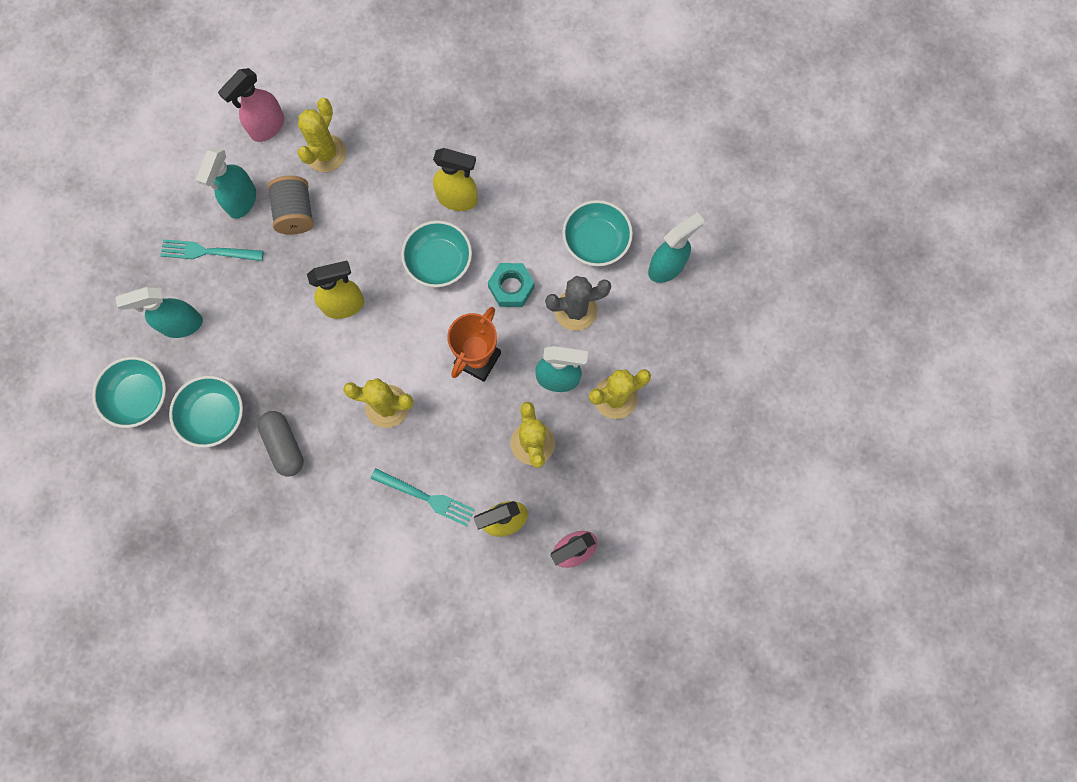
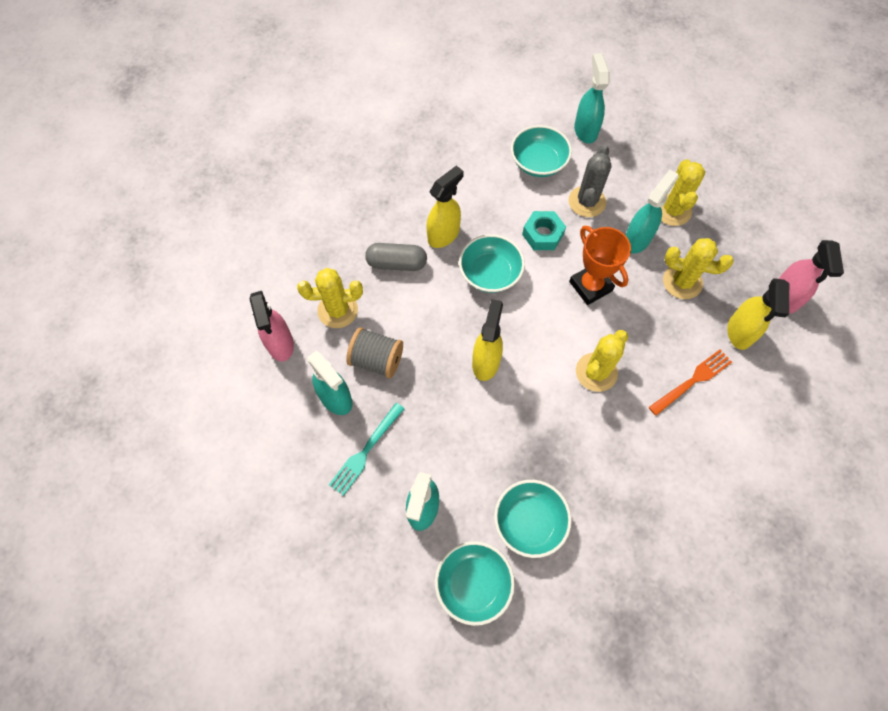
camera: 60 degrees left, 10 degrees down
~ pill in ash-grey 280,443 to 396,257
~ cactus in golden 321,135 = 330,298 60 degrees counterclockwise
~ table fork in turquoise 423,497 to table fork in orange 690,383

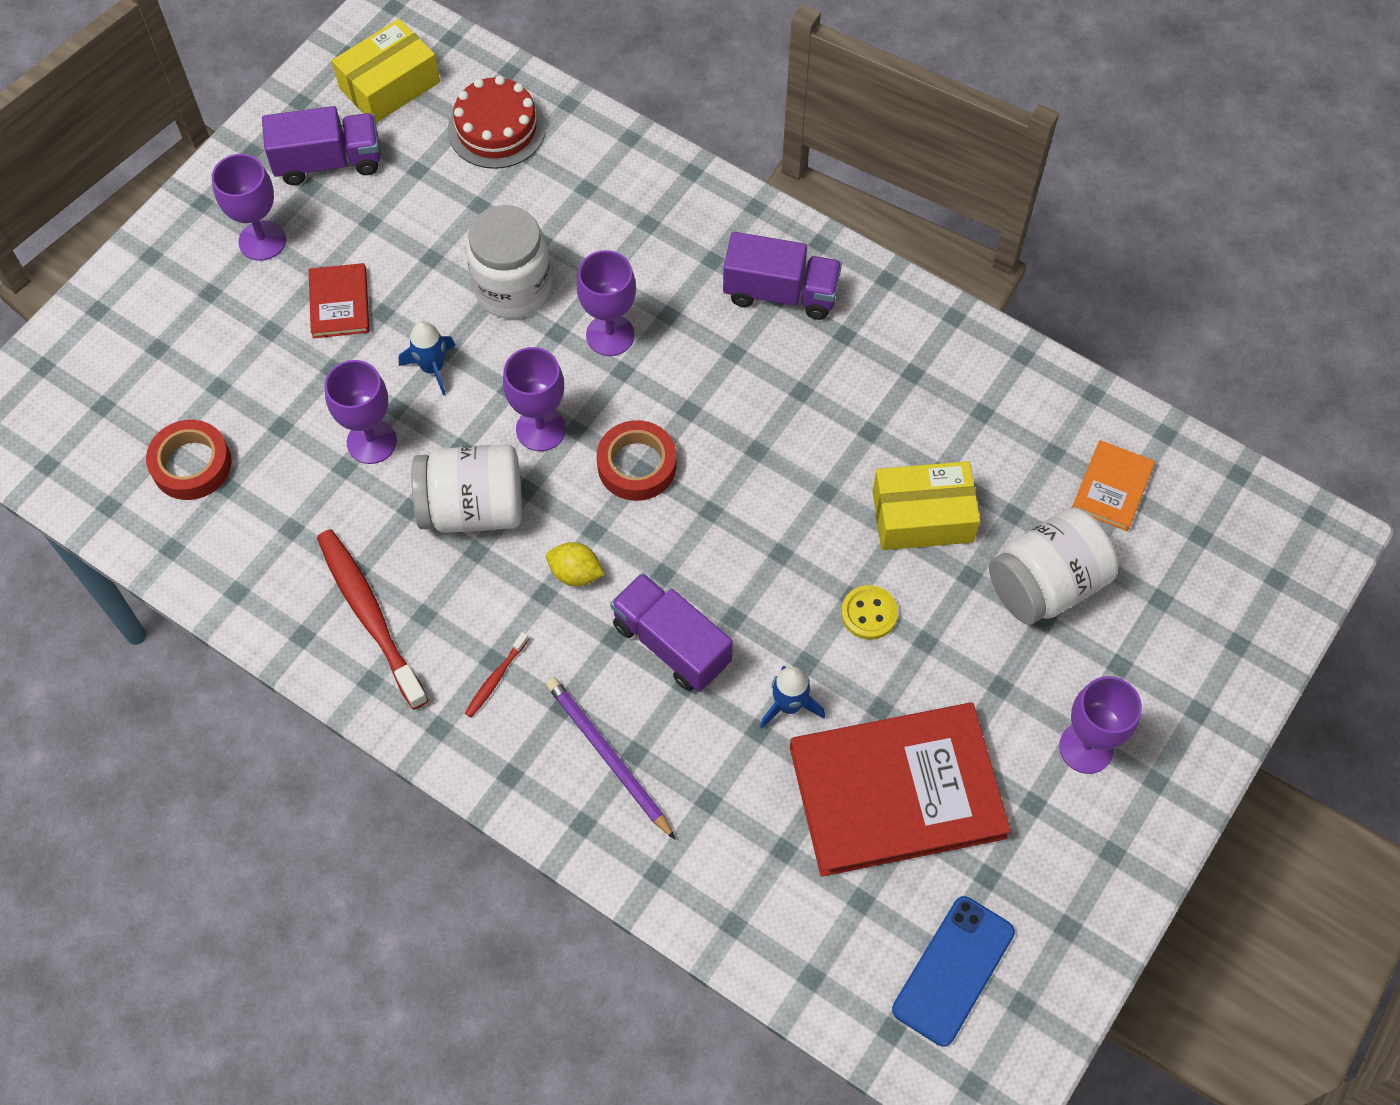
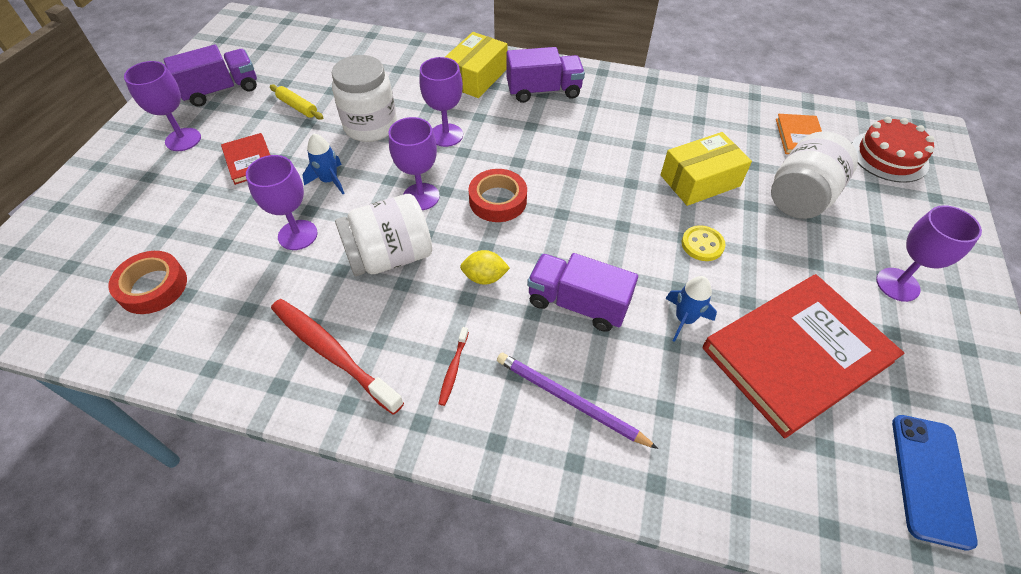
camera: 20 degrees left, 10 degrees down
~ parcel in golden 386,71 to 476,65
~ gateau in red 497,122 to 893,150
+ rolling pin in golden 296,102

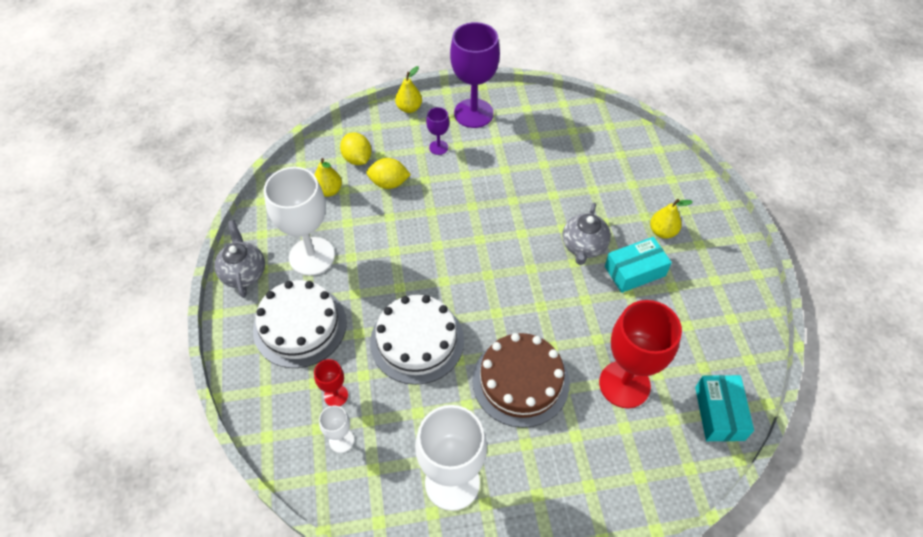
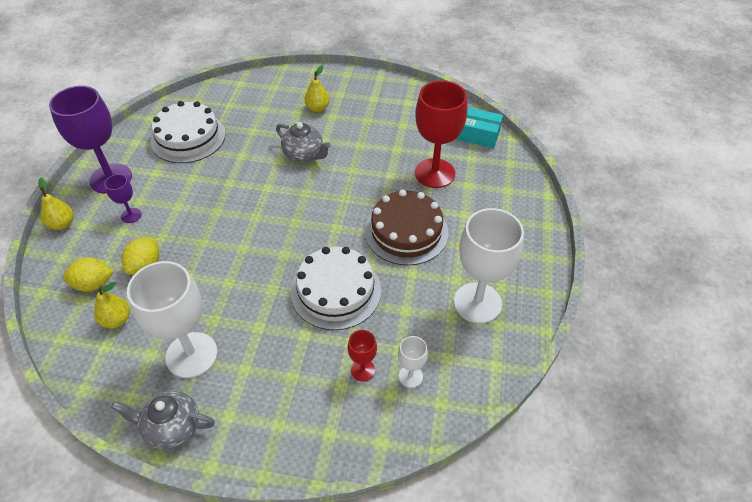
camera: 70 degrees left, 5 degrees down
~ gateau in snow-white 300,324 to 188,132
- parcel in turquoise 638,265

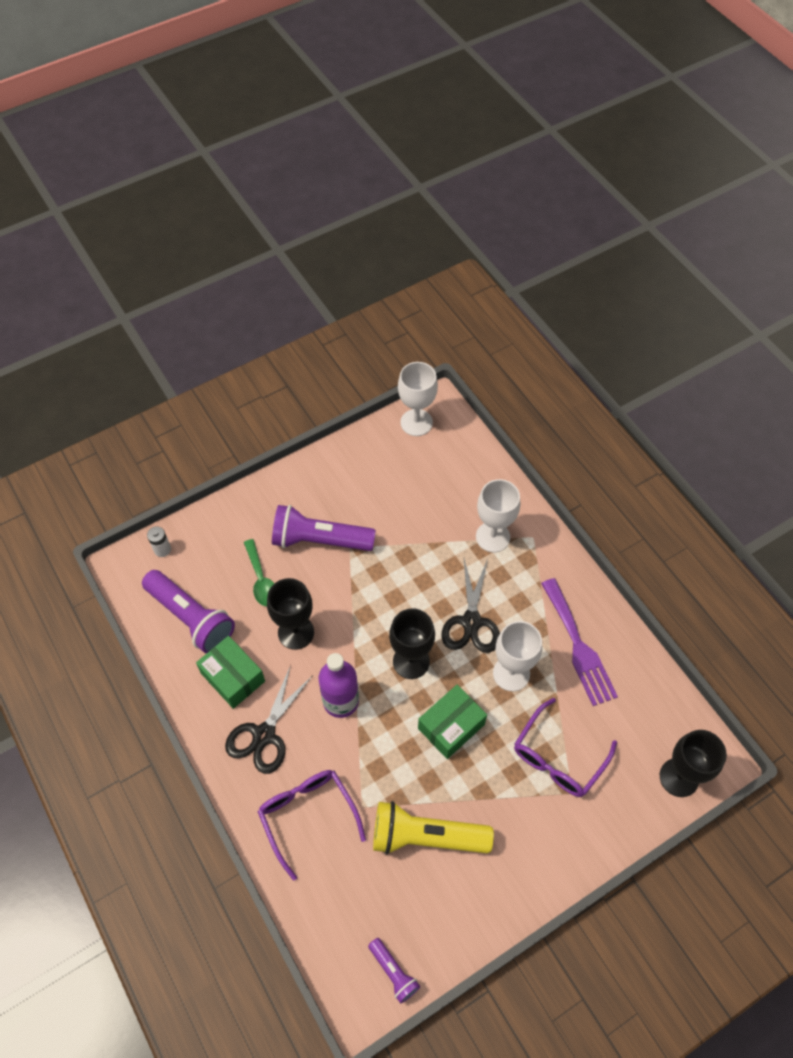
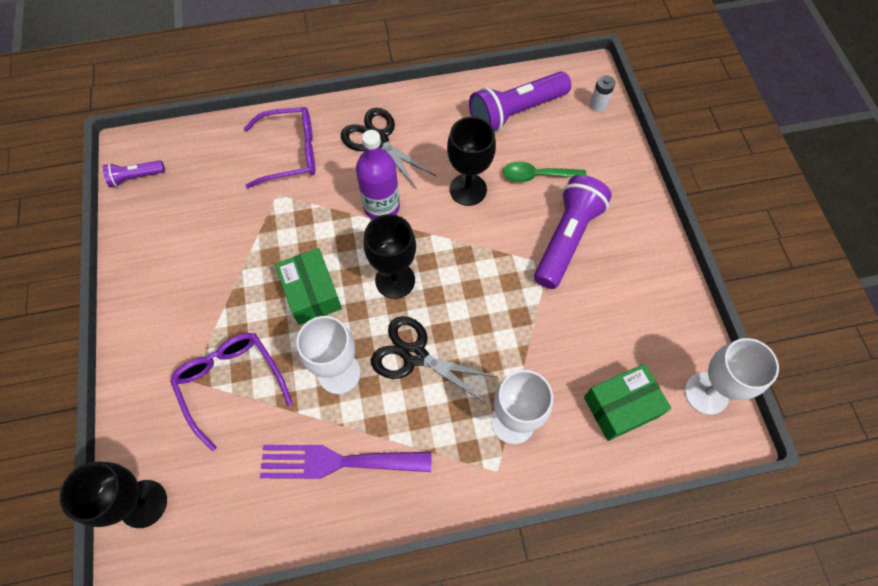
camera: 110 degrees right, 5 degrees up
~ parcel in green 230,672 to 627,402
- flashlight in golden 433,827

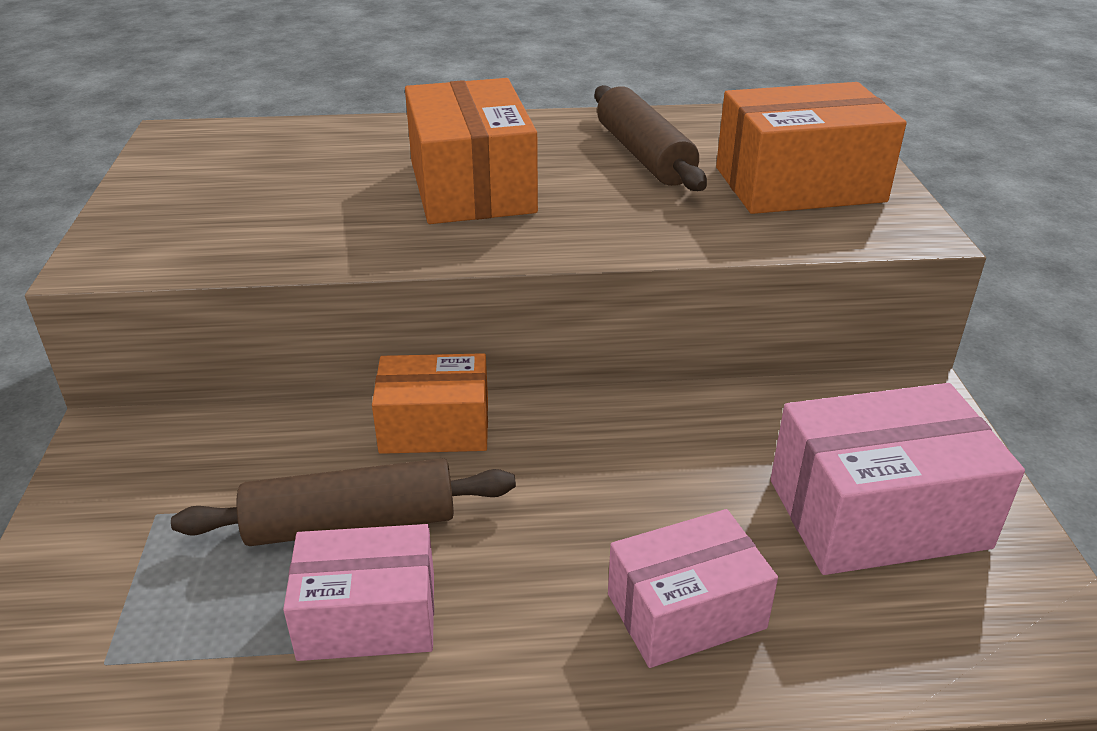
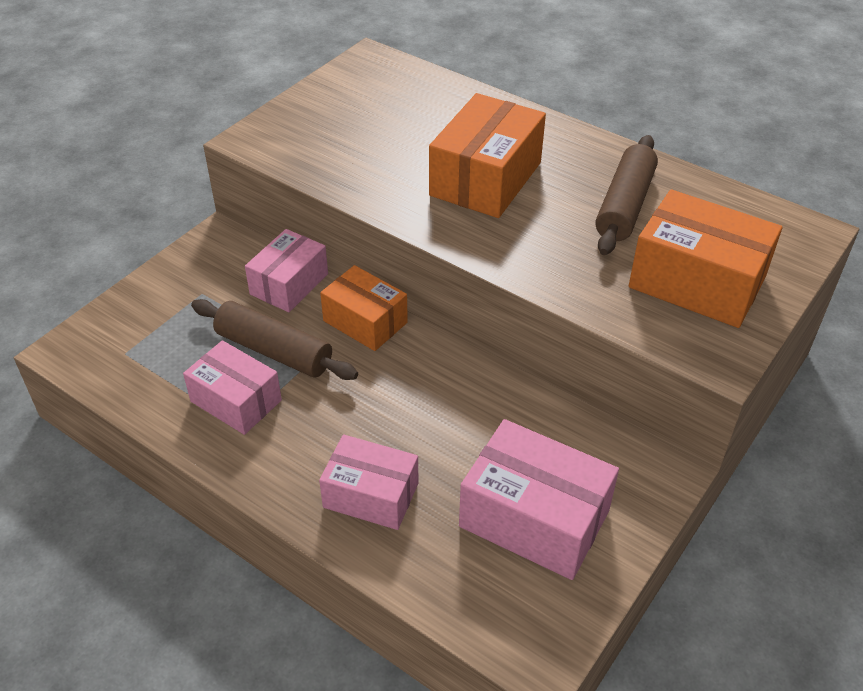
camera: 40 degrees right, 10 degrees up
+ parcel in rosy 286,270

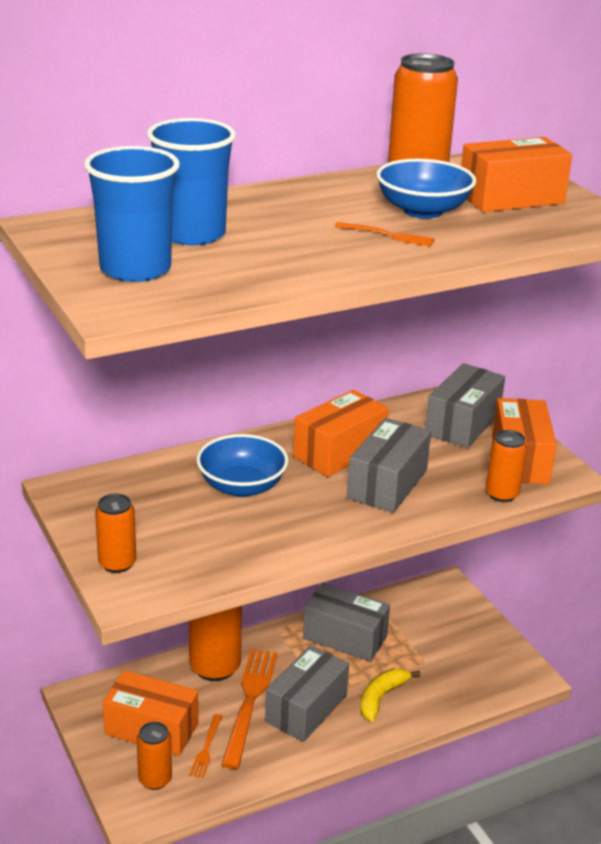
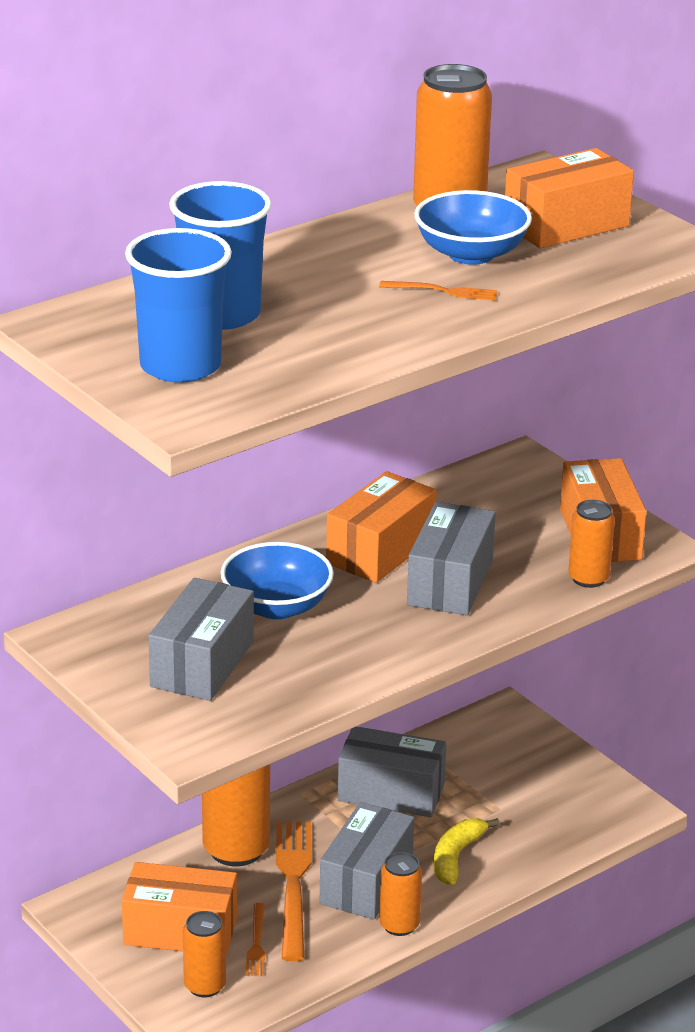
camera: 10 degrees left, 0 degrees up
~ tin in orange 115,533 to 400,894
~ parcel in ash-grey 465,405 to 201,639

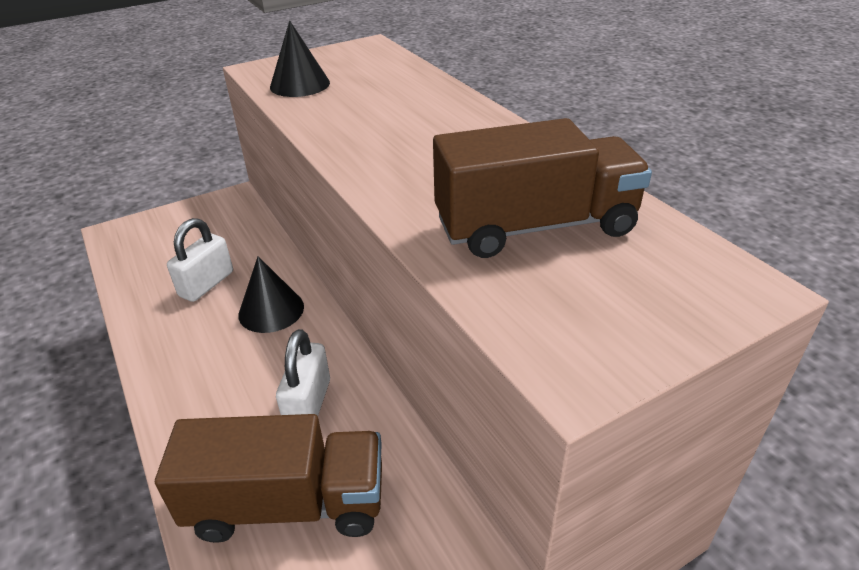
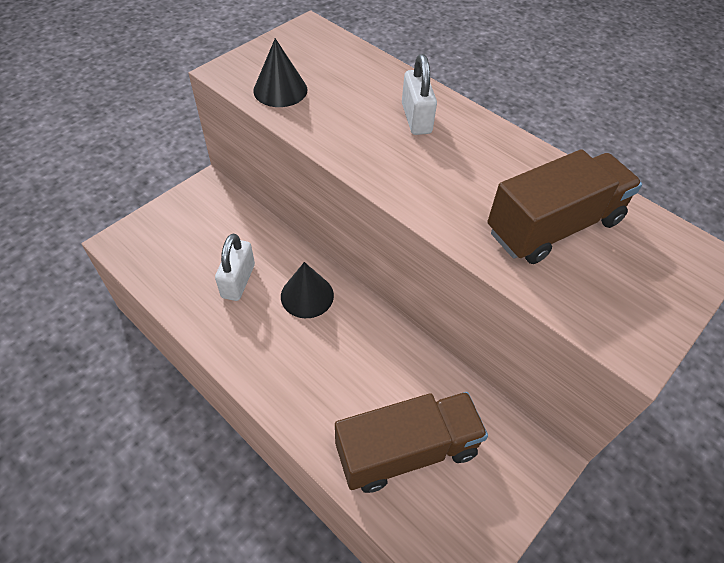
camera: 20 degrees left, 15 degrees up
~ lock in snow-white 303,372 to 419,94

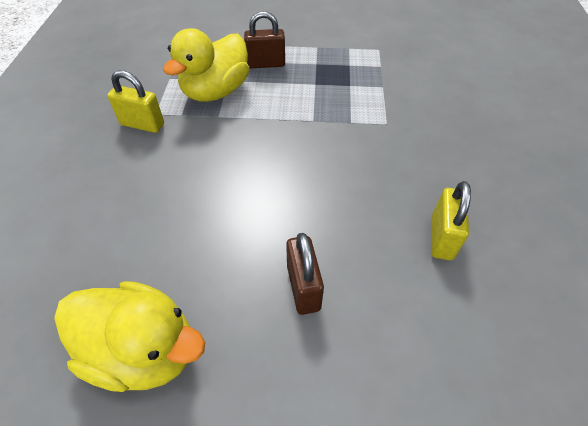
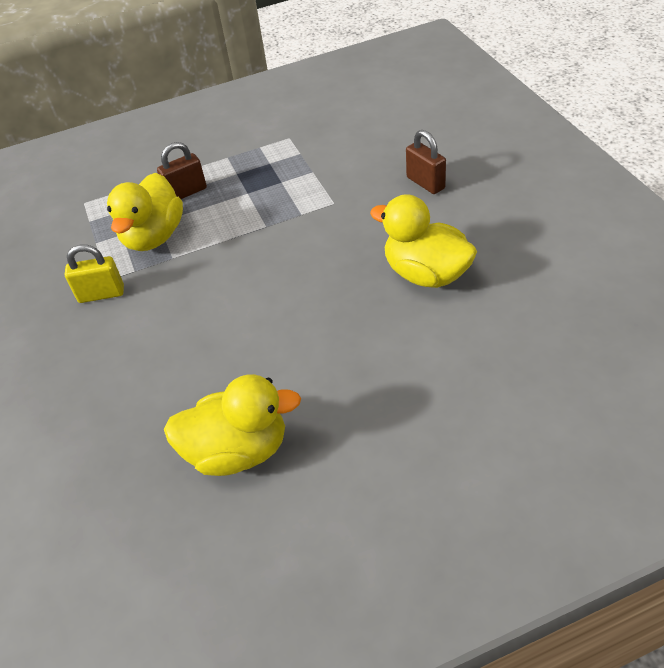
camera: 20 degrees left, 5 degrees down
~ lock in russet 305,274 to 426,162
~ lock in golden 451,220 to rubber duck in golden 423,241

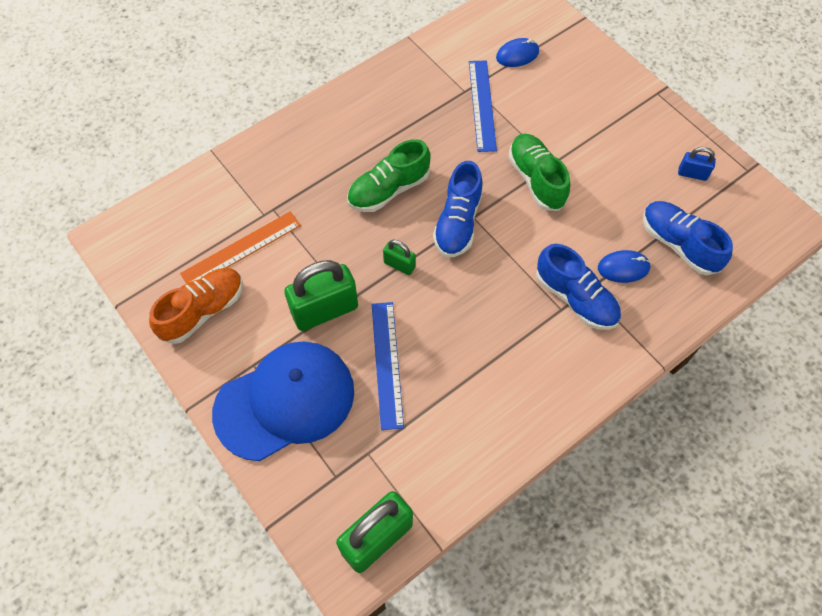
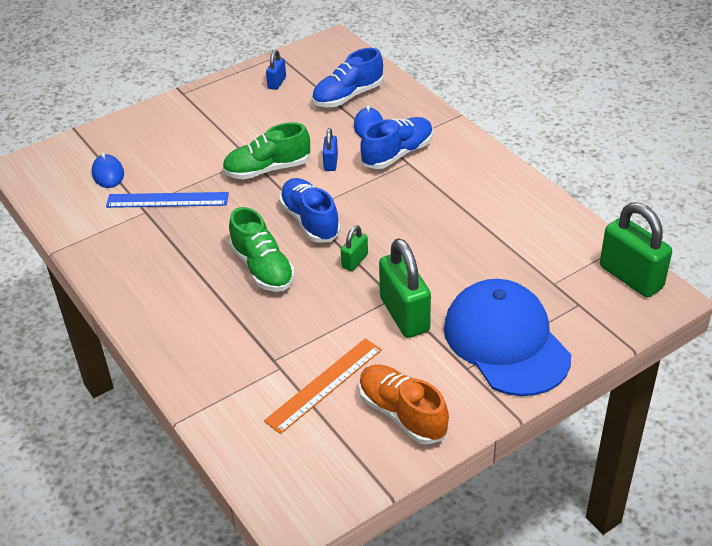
camera: 85 degrees left, 20 degrees down
~ measuring stick in orange 240,247 = 323,386 75 degrees clockwise
- measuring stick in royal blue 388,366
~ sneaker in royal blue 458,209 = 310,210 135 degrees counterclockwise
+ lock in royal blue 330,149

